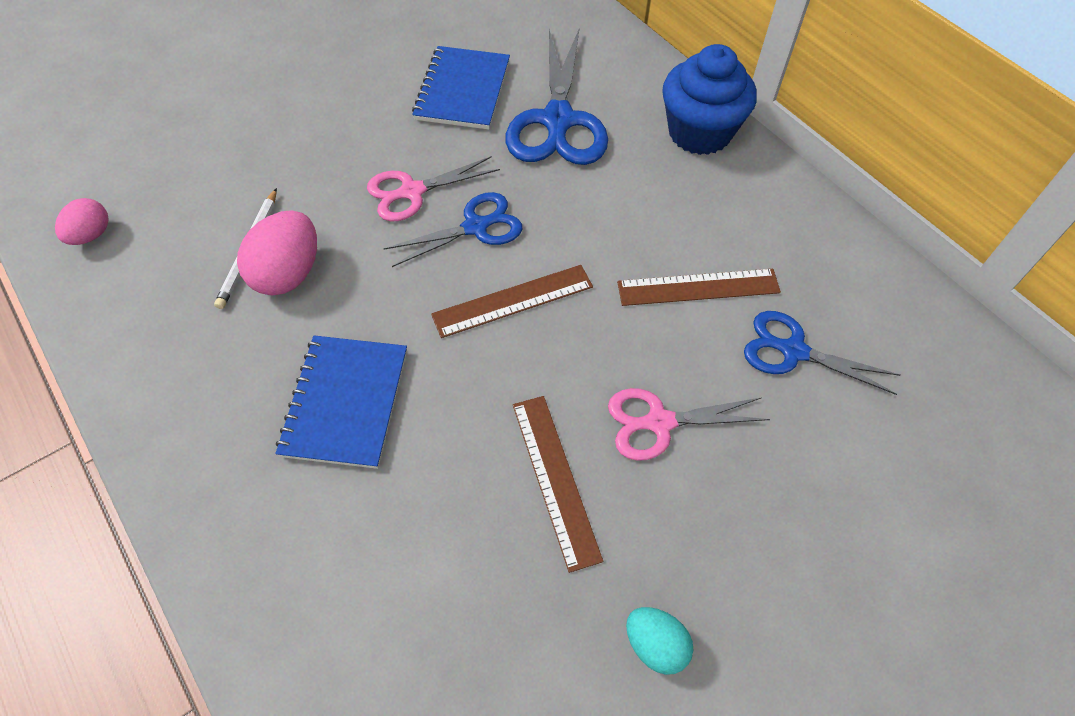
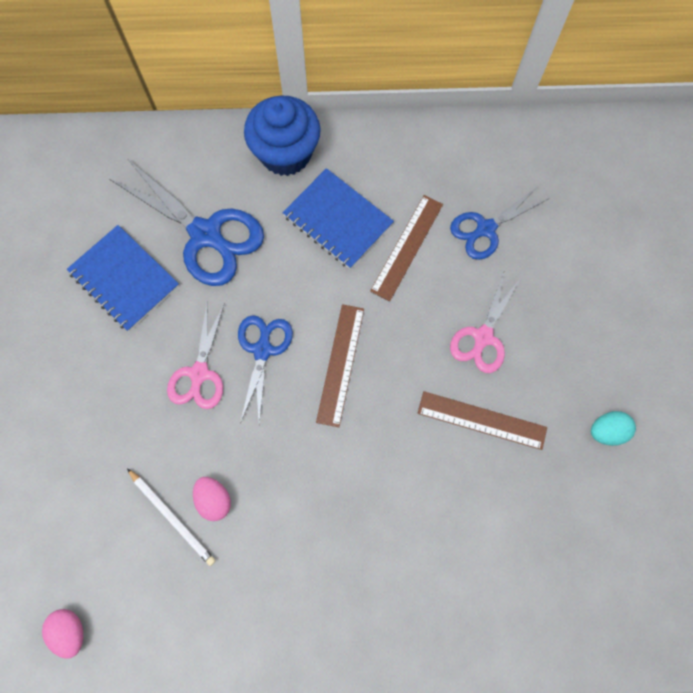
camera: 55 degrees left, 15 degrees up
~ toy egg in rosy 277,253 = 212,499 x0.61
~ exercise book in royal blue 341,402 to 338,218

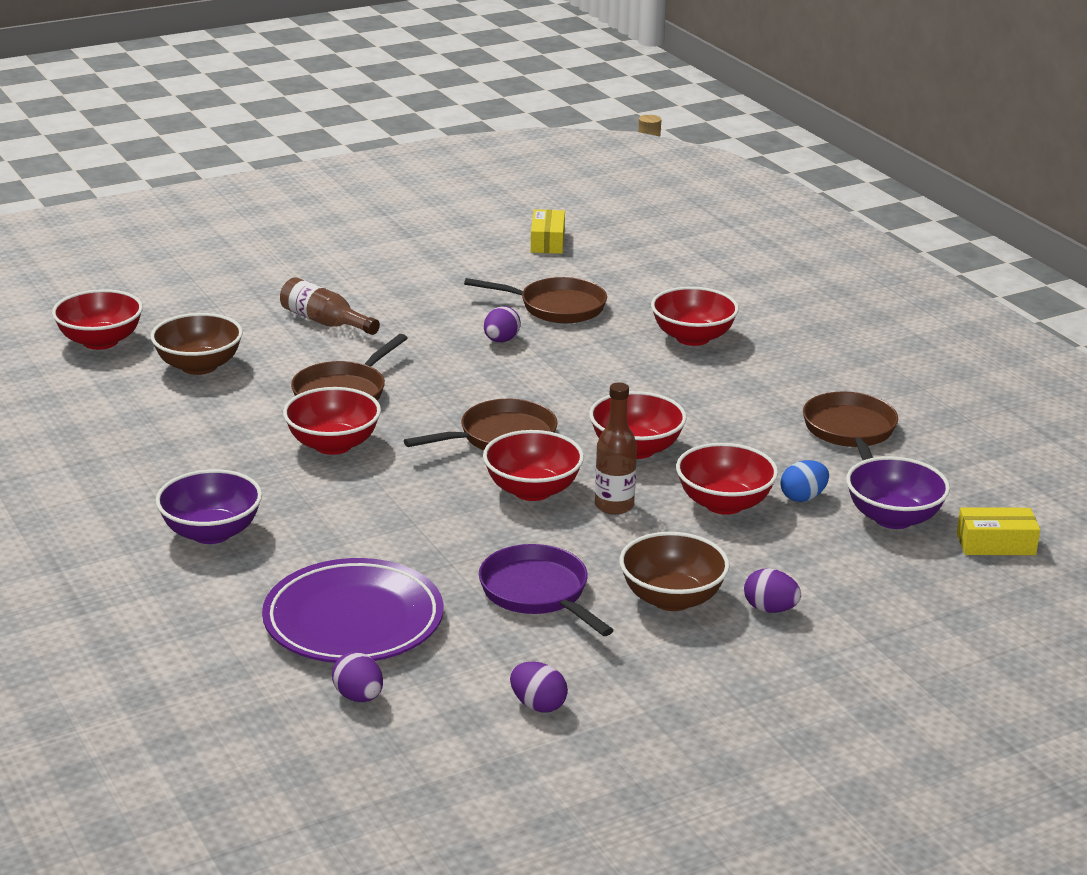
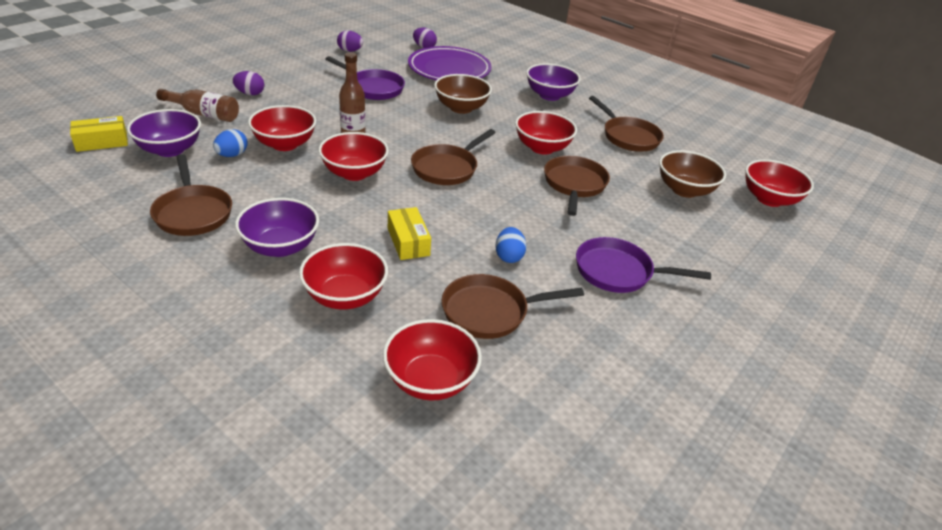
camera: 155 degrees right, 10 degrees up
~ bottle in russet 330,306 to 197,105
~ deep dish in red 533,465 to 432,360
~ toy egg in royal purple 502,324 to toy egg in royal blue 511,245
~ parcel in golden 548,231 to 409,233
~ deep dish in russet 674,571 to 463,94
+ deep dish in royal purple 277,227
+ skillet in royal purple 643,265
+ skillet in russet 626,124

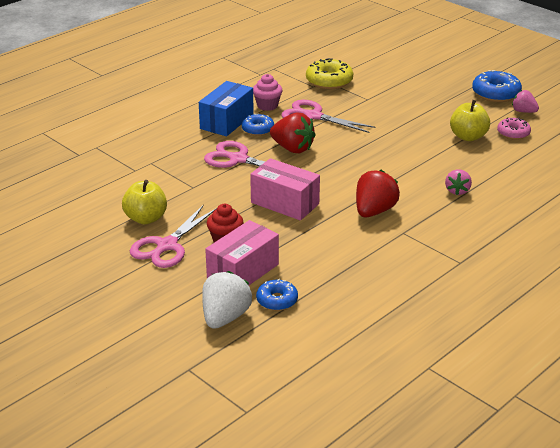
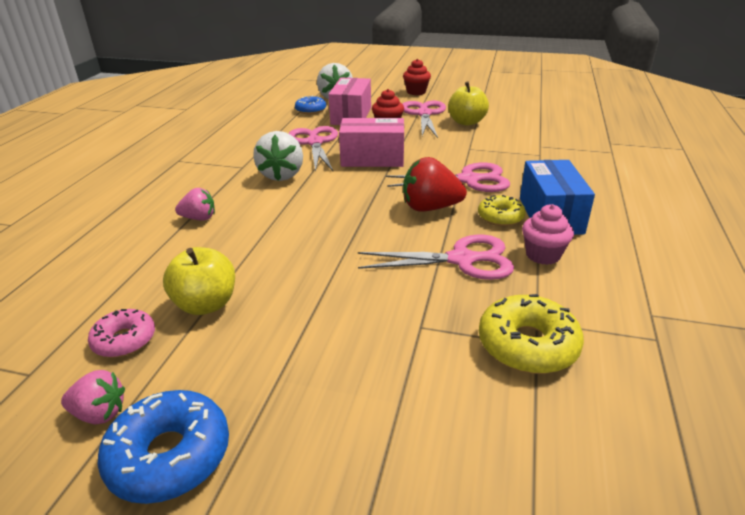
camera: 150 degrees right, 0 degrees up
~ donut in royal blue 258,125 to donut in golden 502,210
~ strawberry in red 378,193 to strawberry in snow-white 278,156
~ strawberry in rosy 458,182 = 195,204 105 degrees clockwise
+ pair of scissors in rosy 313,149
+ muffin in red 417,77

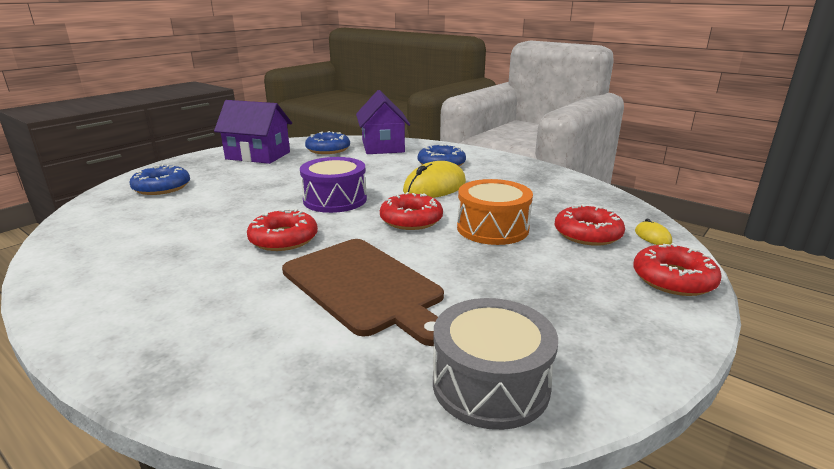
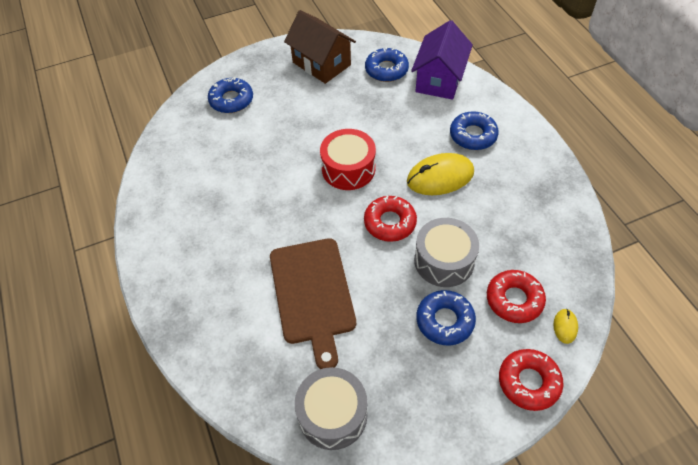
camera: 30 degrees right, 30 degrees up
~ cottage in royal purple 253,132 to cottage in russet 320,47
- donut in red 282,230
~ toy drum in royal purple 333,185 to toy drum in red 348,159
~ toy drum in orange 495,212 to toy drum in ash-grey 446,252
+ donut in royal blue 446,318

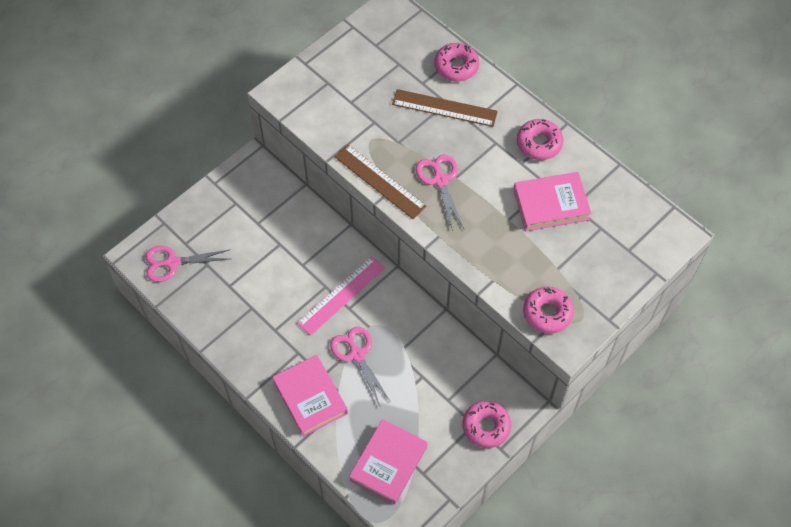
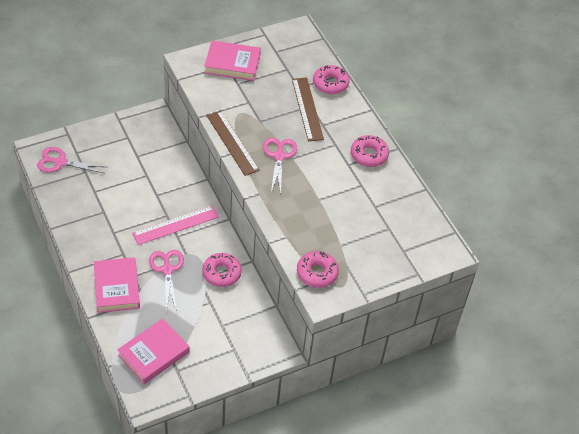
camera: 15 degrees right, 10 degrees down
~ measuring stick in russet 445,108 = 308,109 45 degrees clockwise
~ donut in rosy 486,424 to 222,270
~ hardcover in rosy 552,201 to 232,61

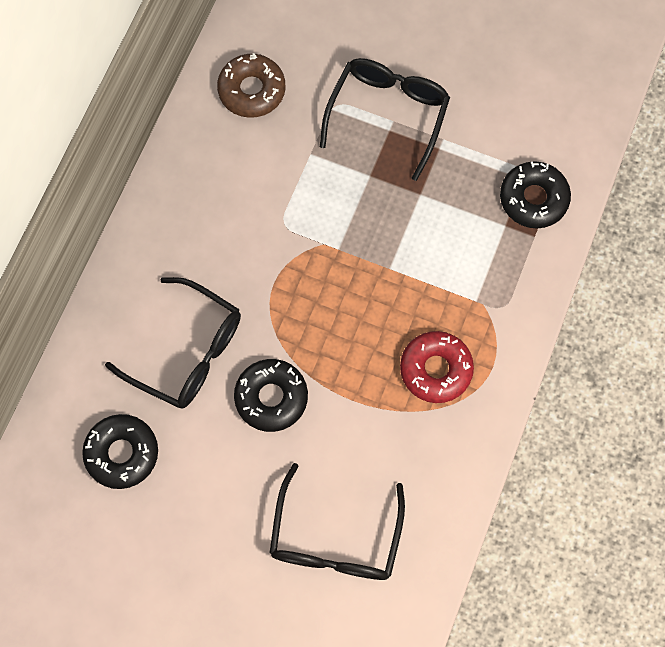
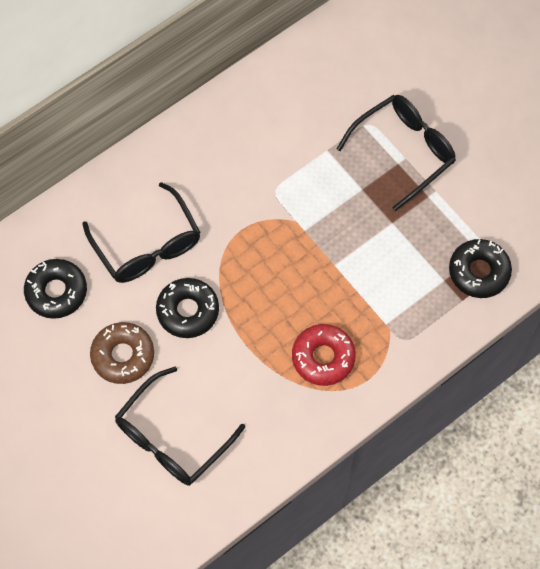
camera: 30 degrees right, 5 degrees down
~ donut in russet 251,85 to 122,353

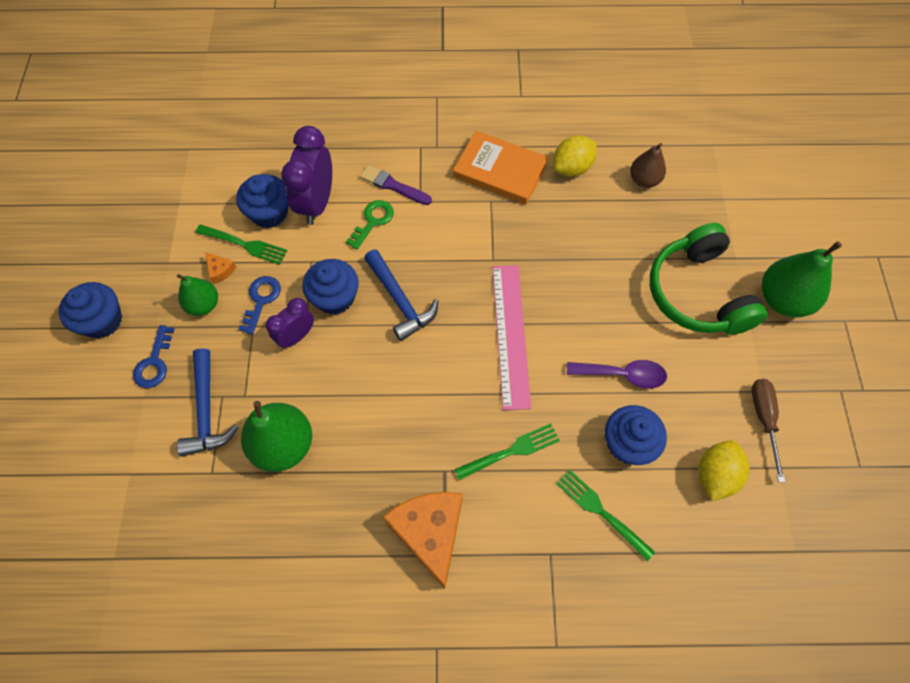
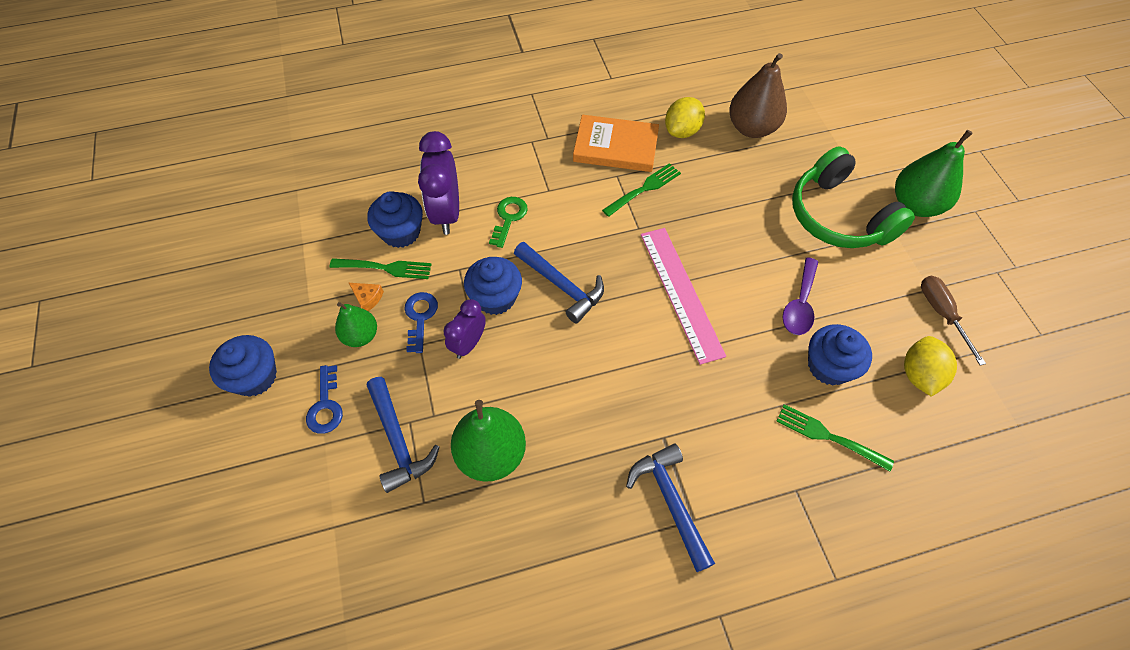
camera: 15 degrees left, 5 degrees down
- paint brush in royal purple 396,185
~ cheese in orange 423,540 to hammer in royal blue 670,508
~ table fork in green 507,451 to 641,190
~ teaspoon in royal purple 617,374 = 800,296 120 degrees clockwise
~ pear fruit in russet 648,165 = 758,95 x1.65

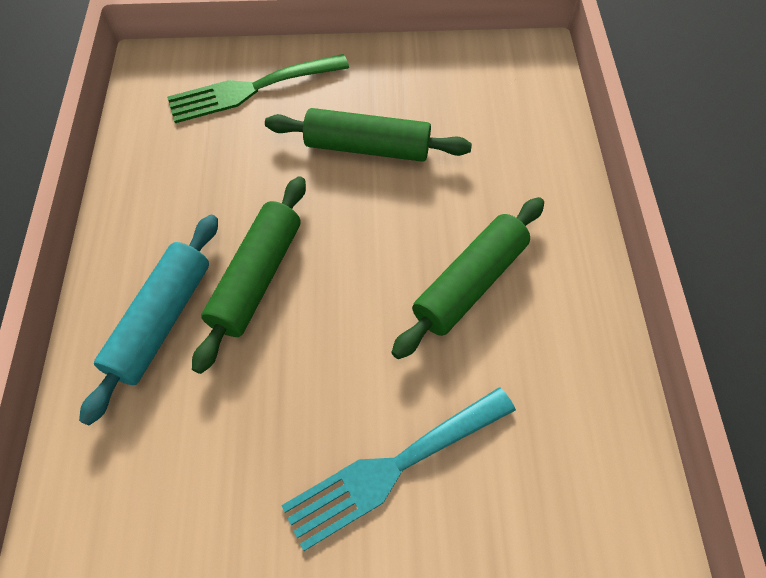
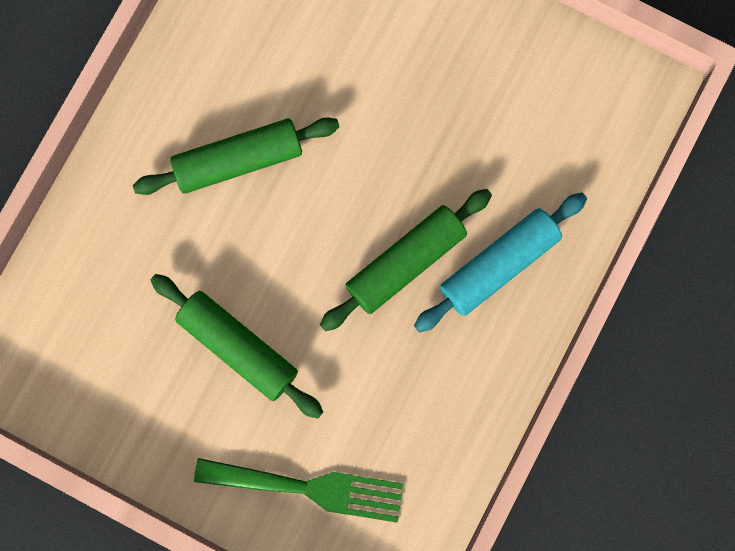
camera: 150 degrees left, 20 degrees up
- table fork in turquoise 398,469

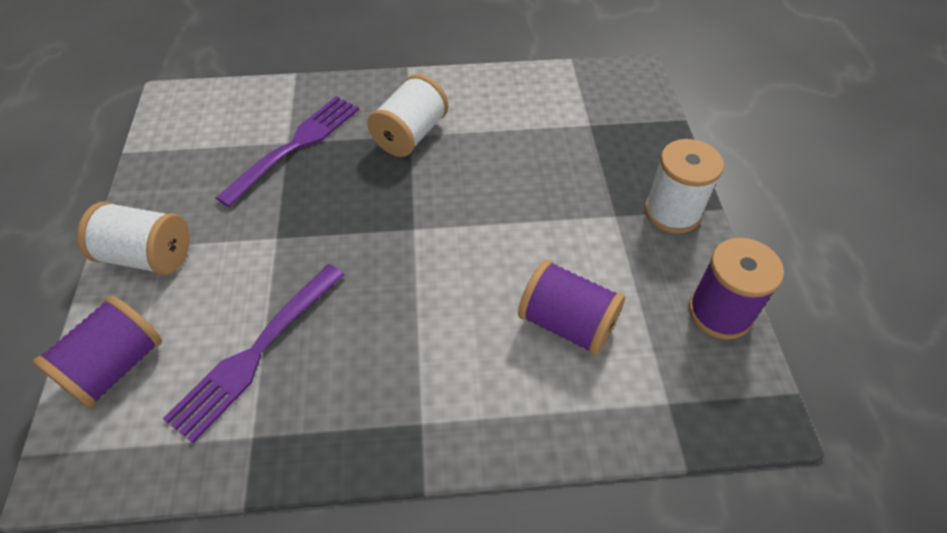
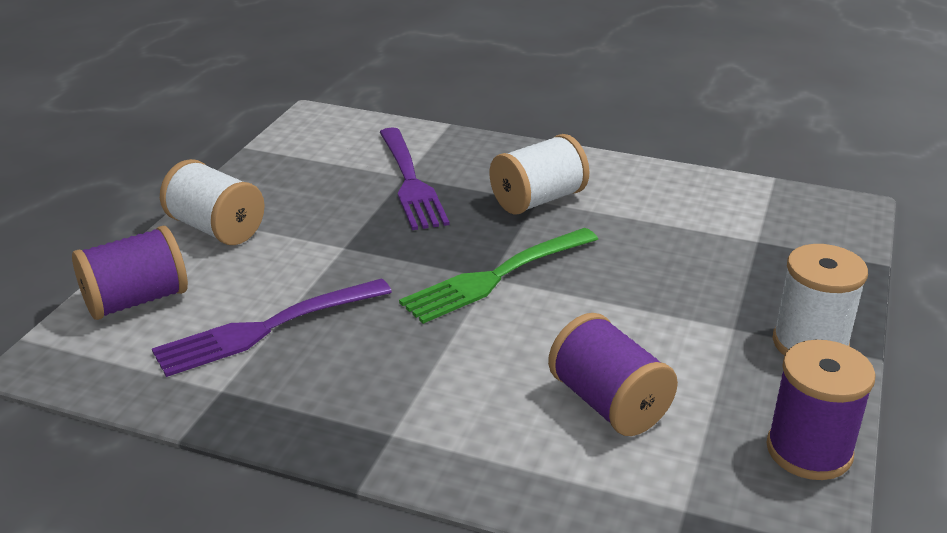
camera: 25 degrees right, 20 degrees down
~ table fork in royal purple 287,151 = 415,178 105 degrees clockwise
+ table fork in green 498,276

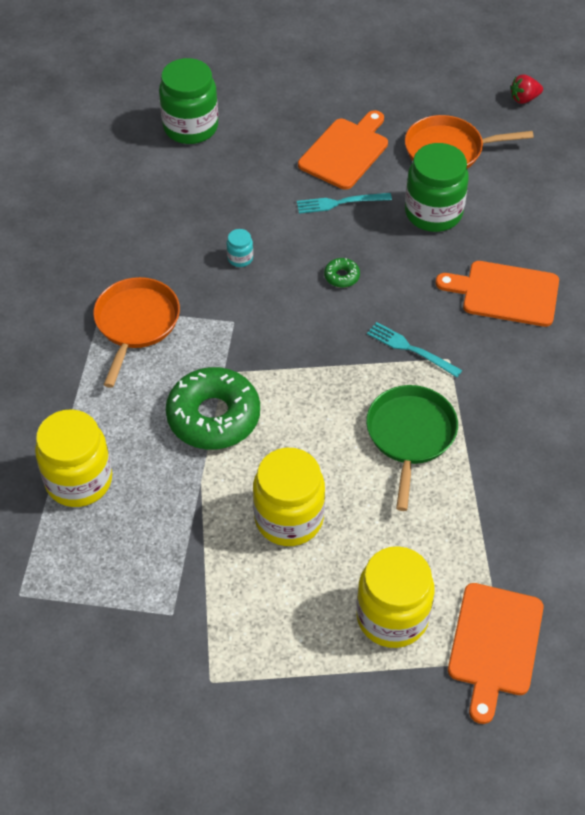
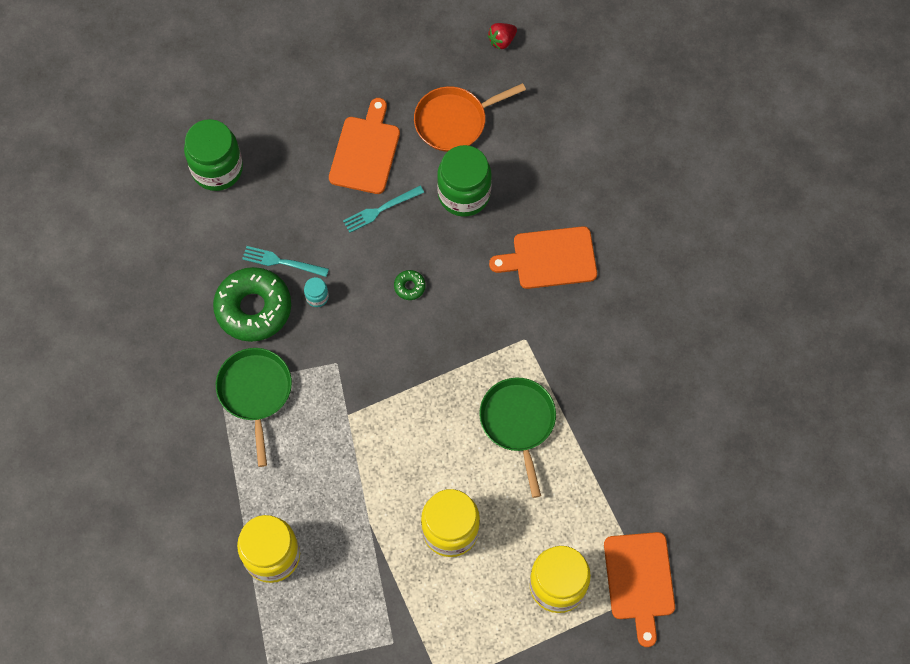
camera: 20 degrees left, 15 degrees up
~ skillet in orange 136,332 to skillet in green 254,407
~ donut in green 213,408 to 252,304
~ table fork in turquoise 414,349 to 285,261

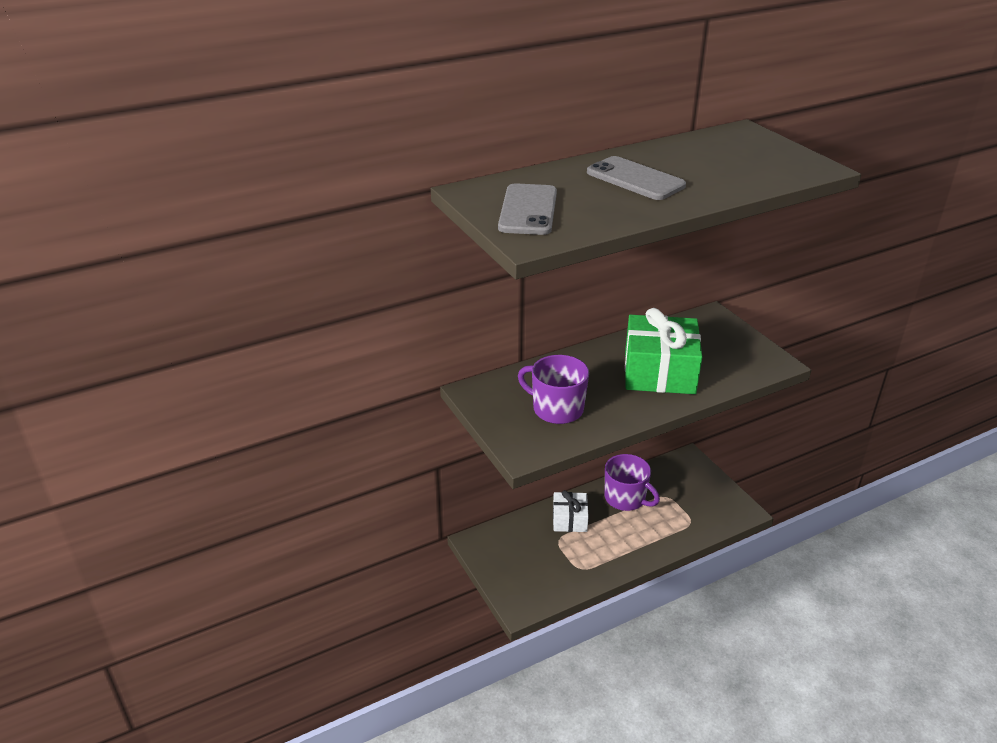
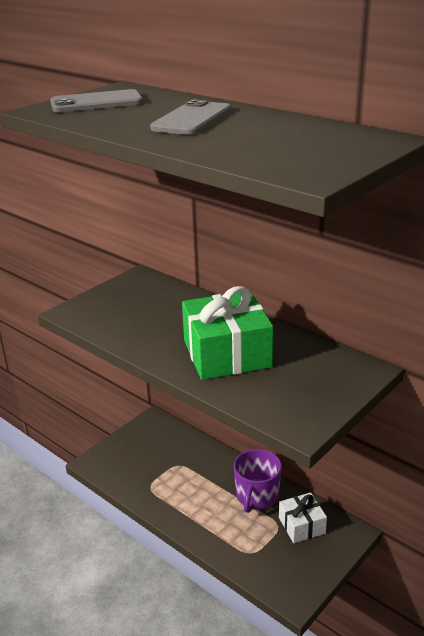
camera: 70 degrees right, 5 degrees down
- coffee mug in royal purple 553,389
~ present in snow-white 571,511 to 303,517

